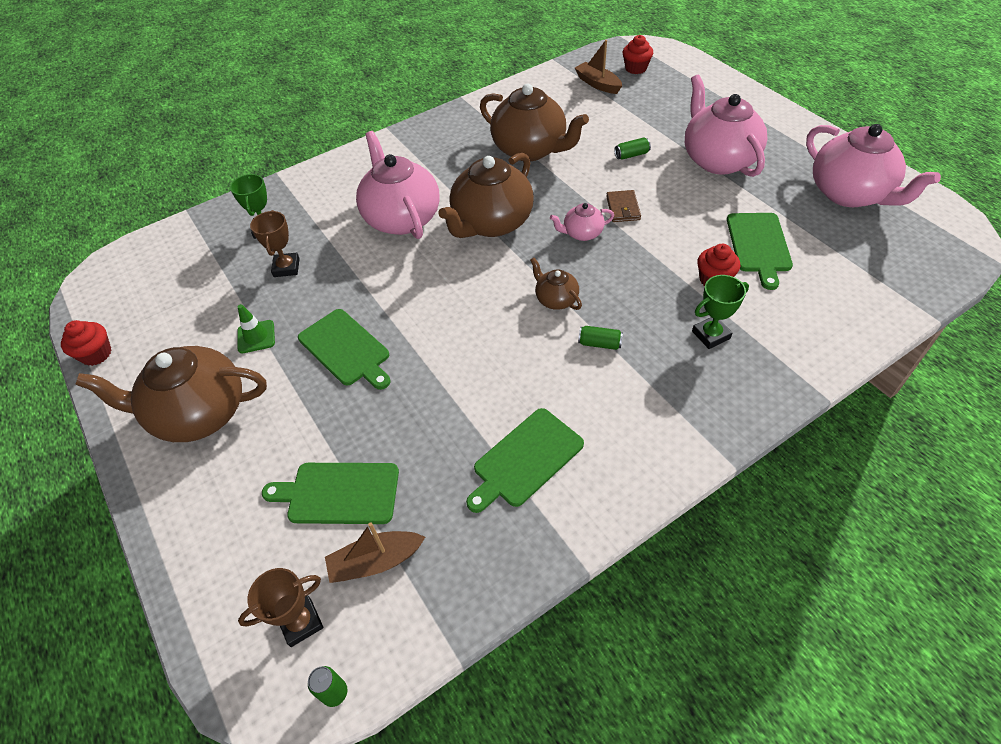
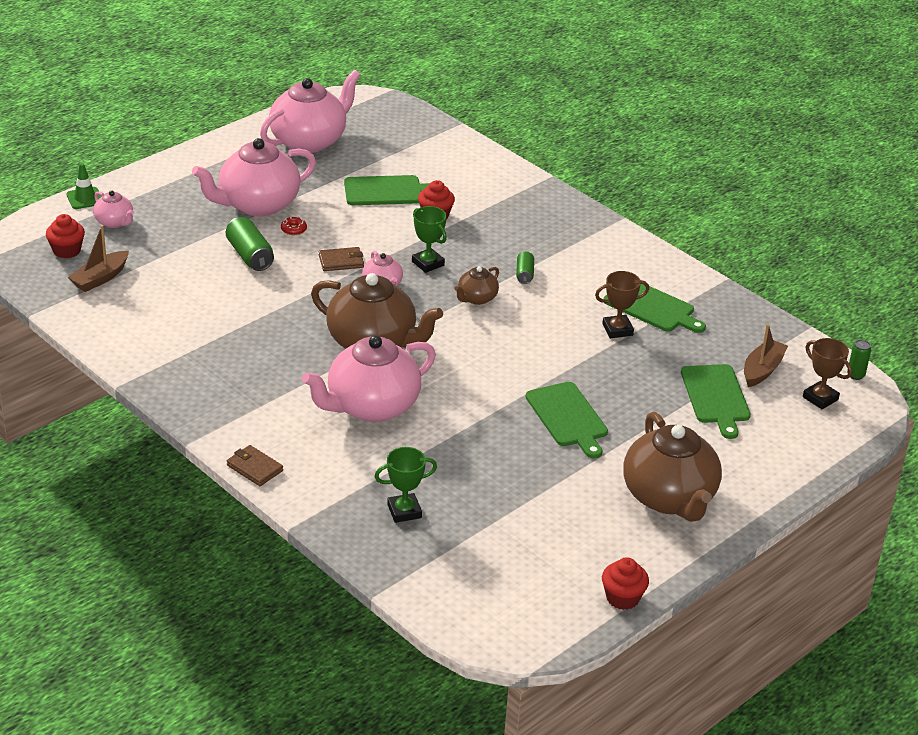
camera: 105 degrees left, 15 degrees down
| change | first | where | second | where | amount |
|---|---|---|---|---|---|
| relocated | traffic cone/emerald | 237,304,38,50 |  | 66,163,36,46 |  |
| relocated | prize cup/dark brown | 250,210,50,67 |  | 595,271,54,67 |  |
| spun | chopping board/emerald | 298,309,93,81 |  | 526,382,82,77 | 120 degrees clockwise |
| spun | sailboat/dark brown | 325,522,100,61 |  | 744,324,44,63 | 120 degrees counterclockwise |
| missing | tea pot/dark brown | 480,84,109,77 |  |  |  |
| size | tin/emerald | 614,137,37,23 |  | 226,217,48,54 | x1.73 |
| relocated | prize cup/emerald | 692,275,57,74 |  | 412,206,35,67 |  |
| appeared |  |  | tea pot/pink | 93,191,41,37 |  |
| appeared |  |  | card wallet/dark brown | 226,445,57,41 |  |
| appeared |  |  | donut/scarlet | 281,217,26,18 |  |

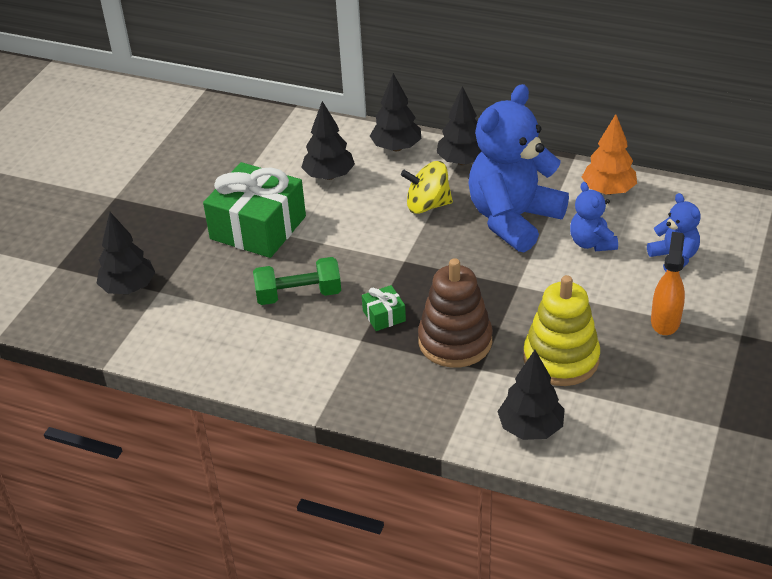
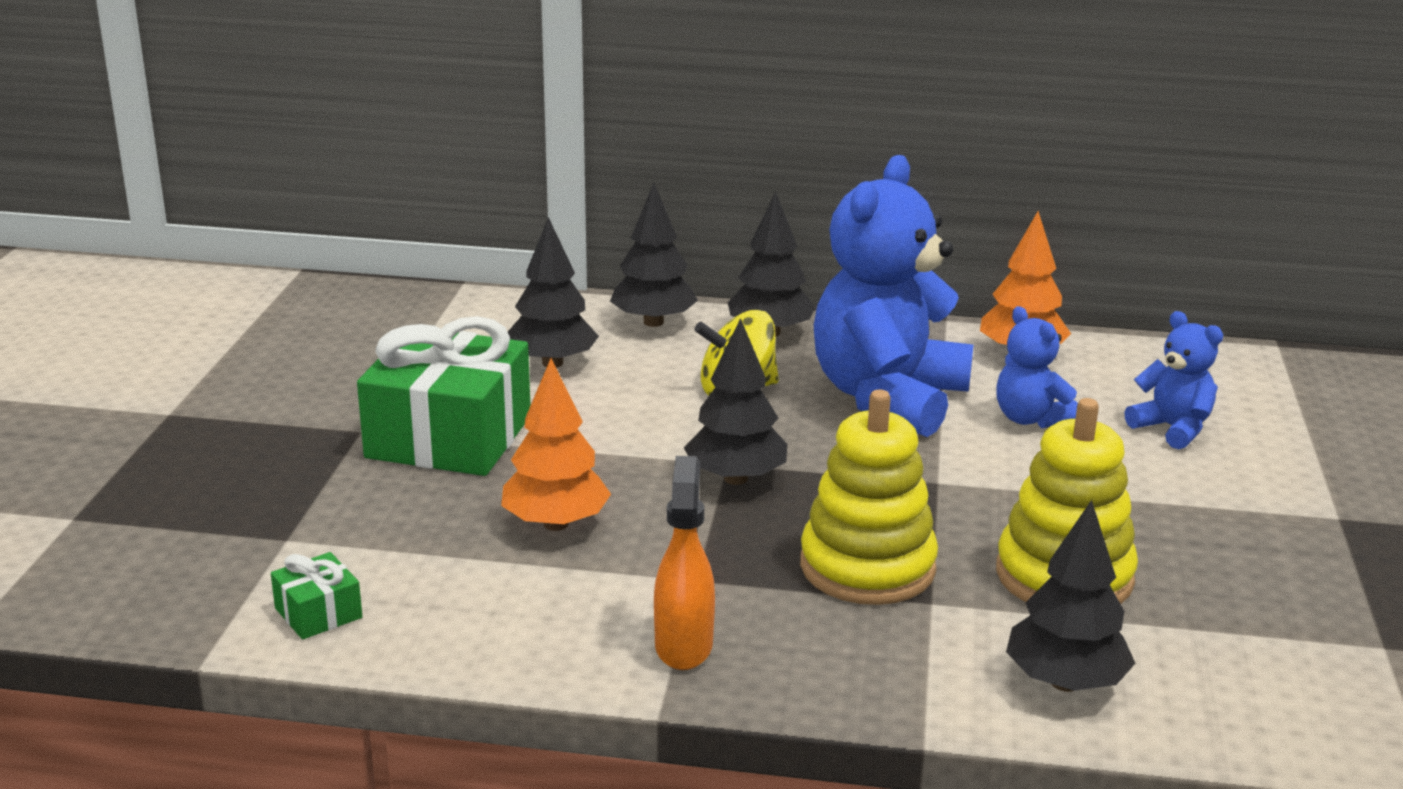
camera: 15 degrees left, 15 degrees down
| change | first | where | second | where | amount |
|---|---|---|---|---|---|
| relocated | toy tree/ebony | 96,212,59,82 |  | 684,318,103,167 |  |
| exchanged | free weight/emerald | 253,257,88,48 | toy tree/orange-coloured | 501,358,110,173 |  |
| relocated | gift/emerald | 362,285,44,46 |  | 271,552,91,88 |  |
| colour | stacking rings/dark brown | 418,258,75,110 | stacking rings/golden | 800,390,138,215 |  |
| relocated | sprayer/orange-coloured | 651,232,34,103 |  | 654,456,61,214 |  |

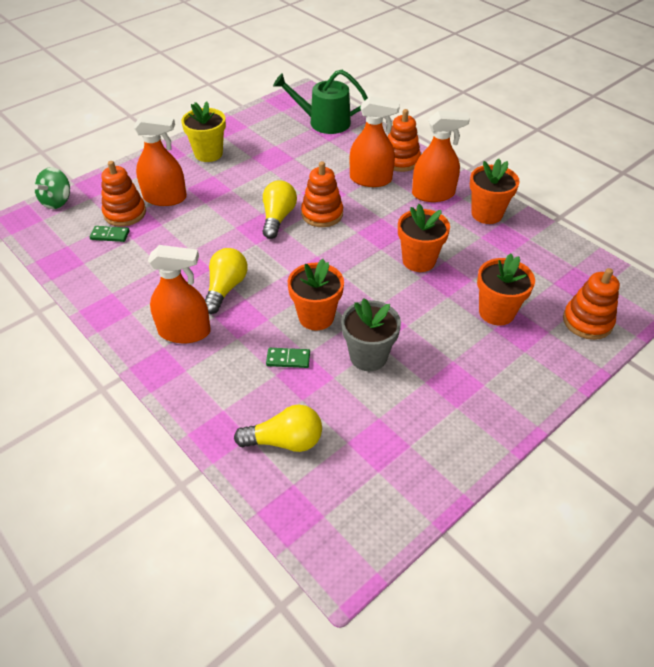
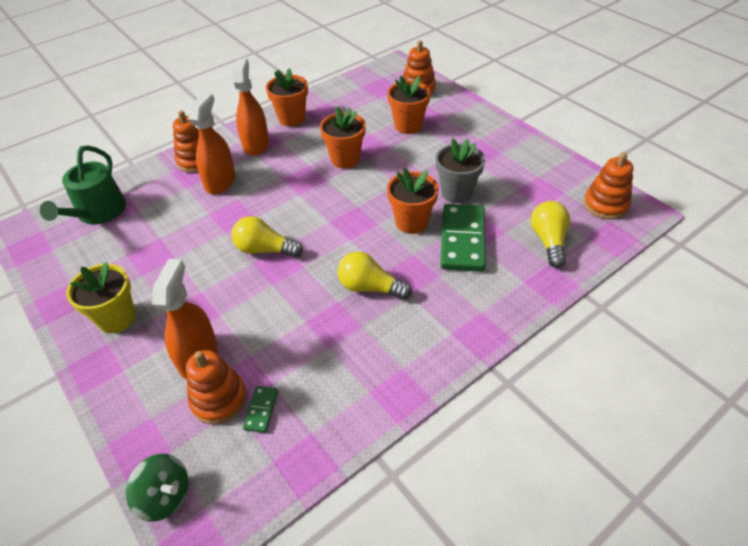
camera: 85 degrees left, 0 degrees up
| change | first | where | second | where | amount |
|---|---|---|---|---|---|
| missing | sprayer/orange-coloured | 148,245,63,98 |  |  |  |
| size | domino tile/emerald | 266,348,44,20 |  | 440,204,46,68 | x2.25 |
| relocated | stacking rings/orange-coloured | 301,161,42,66 |  | 584,152,50,68 |  |

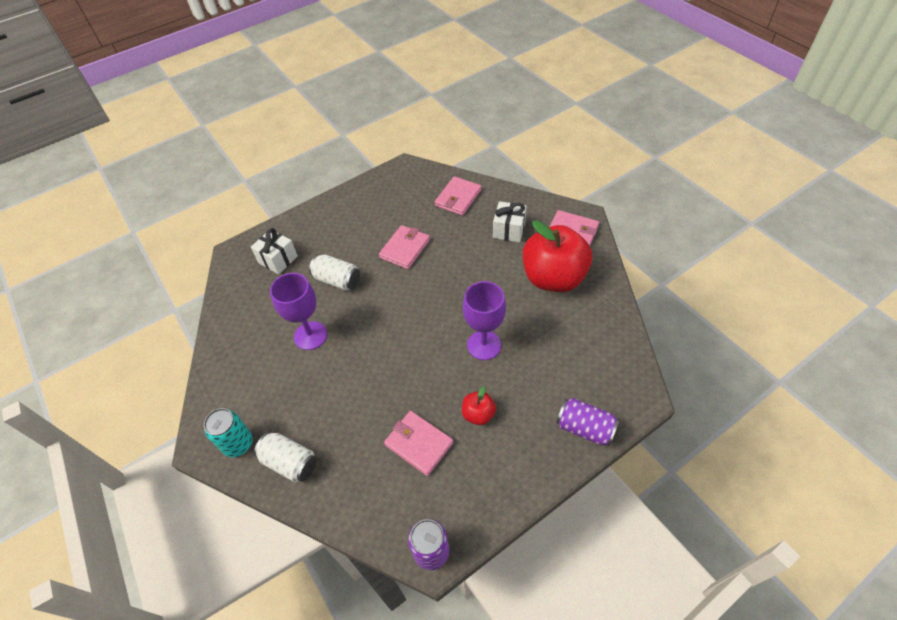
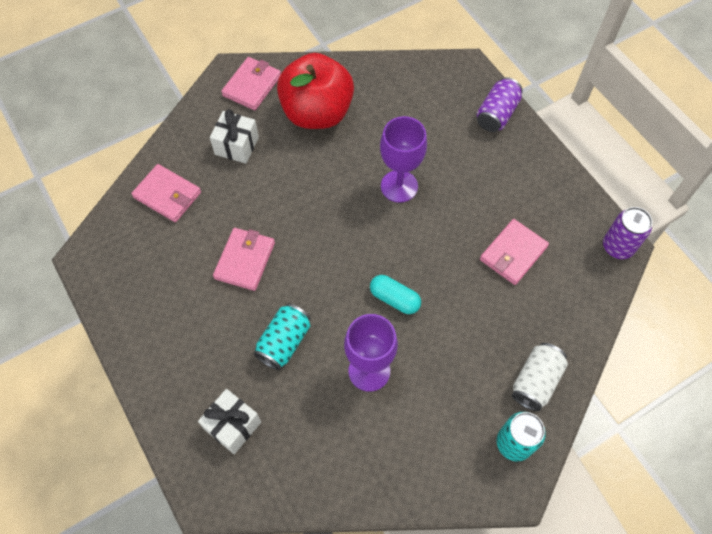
camera: 90 degrees left, 10 degrees up
| change | first | where | second | where | amount |
|---|---|---|---|---|---|
| colour | tin/pure white | 309,254,51,37 | tin/turquoise | 254,304,57,66 |  |
| spun | card wallet/pink | 379,225,51,44 |  | 213,228,62,63 | 75 degrees clockwise |
| missing | apple/scarlet | 462,387,34,38 |  |  |  |
| appeared |  |  | capsule/turquoise | 370,275,51,39 |  |

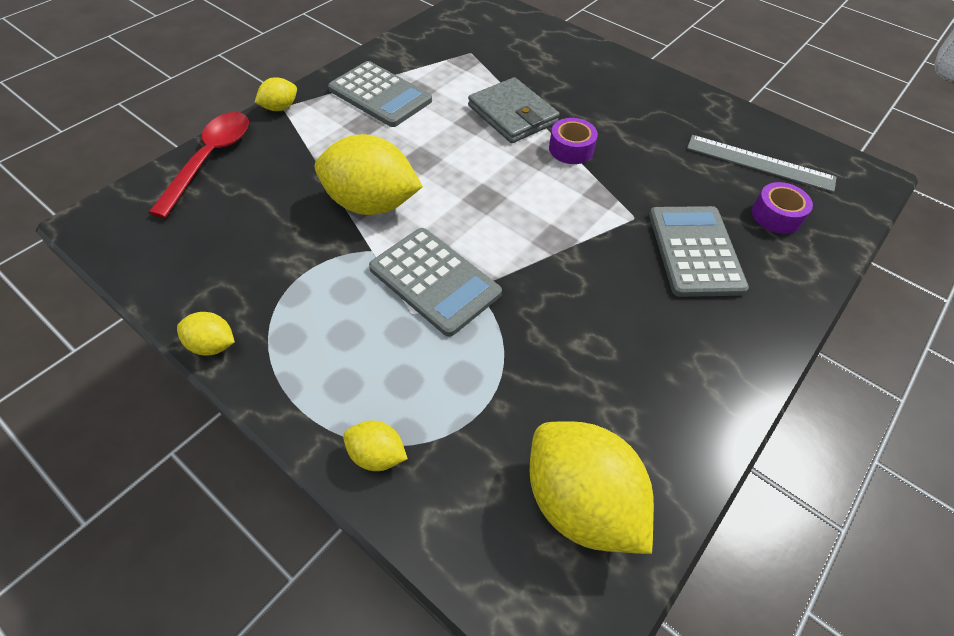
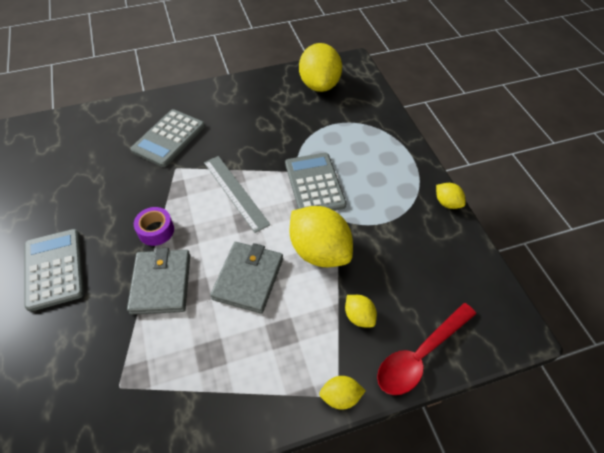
camera: 145 degrees left, 0 degrees up
| change | first | where | second | where | amount |
|---|---|---|---|---|---|
| relocated | adding machine/ash-grey | 328,61,104,66 |  | 25,229,59,83 |  |
| relocated | lemon/golden | 343,421,65,50 |  | 345,295,32,33 |  |
| relocated | measuring stick/ash-grey | 687,135,150,57 |  | 204,156,66,77 |  |
| missing | sticky tape/purple | 752,182,61,52 |  |  |  |
| appeared |  |  | card wallet/ash-grey | 210,242,73,71 |  |

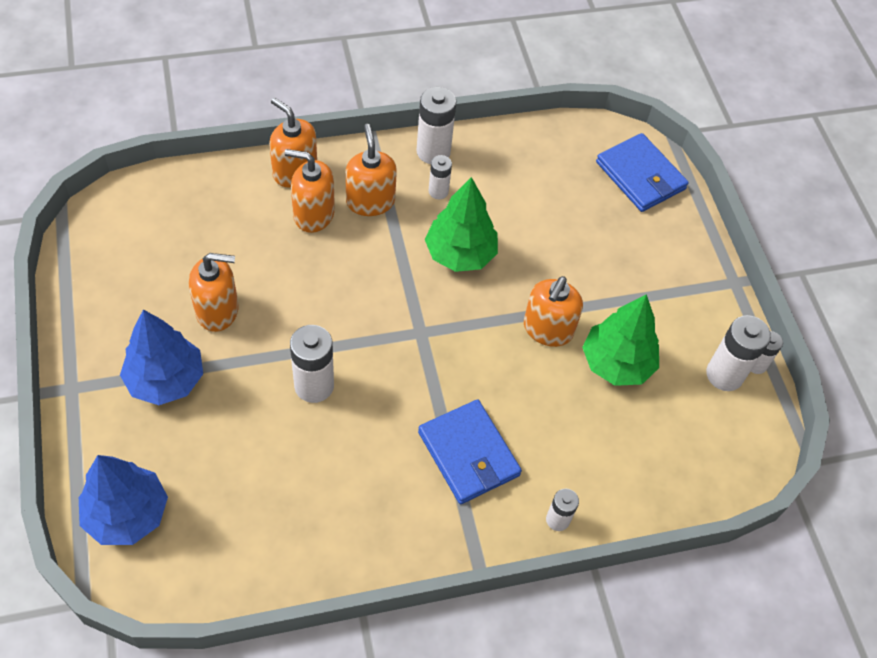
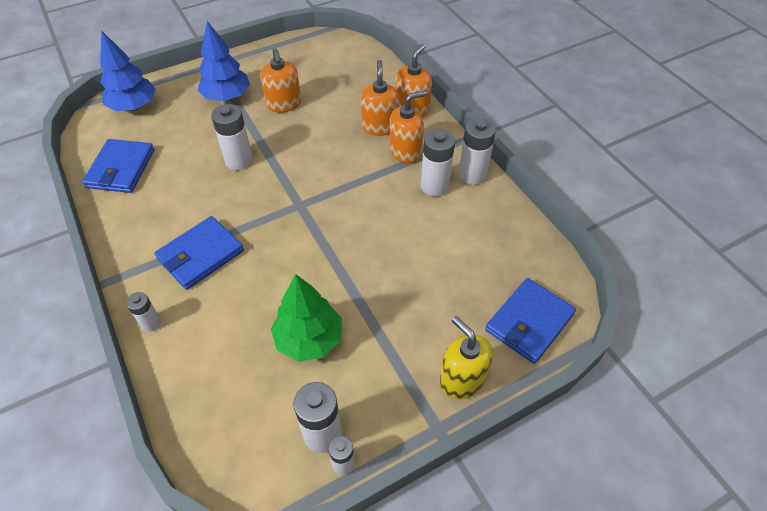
camera: 80 degrees right, 5 degrees down
| change | first | where | second | where | amount |
|---|---|---|---|---|---|
| missing | toy tree/emerald | 425,177,73,95 |  |  |  |
| size | AA battery/pure white | 428,155,24,44 |  | 421,129,34,67 | x1.72 |
| missing | pump bottle/orange-coloured | 524,276,59,71 |  |  |  |
| appeared |  |  | card wallet/blue | 82,139,72,54 |  |
| appeared |  |  | pump bottle/golden | 439,316,54,83 |  |

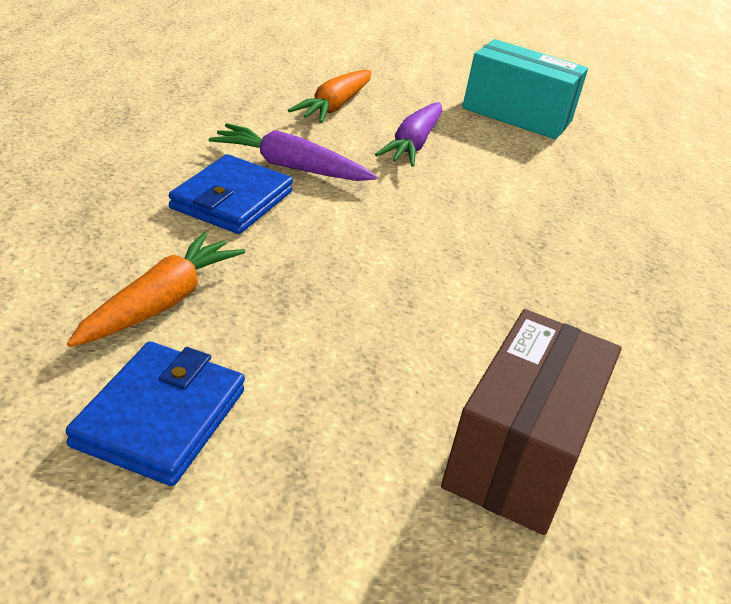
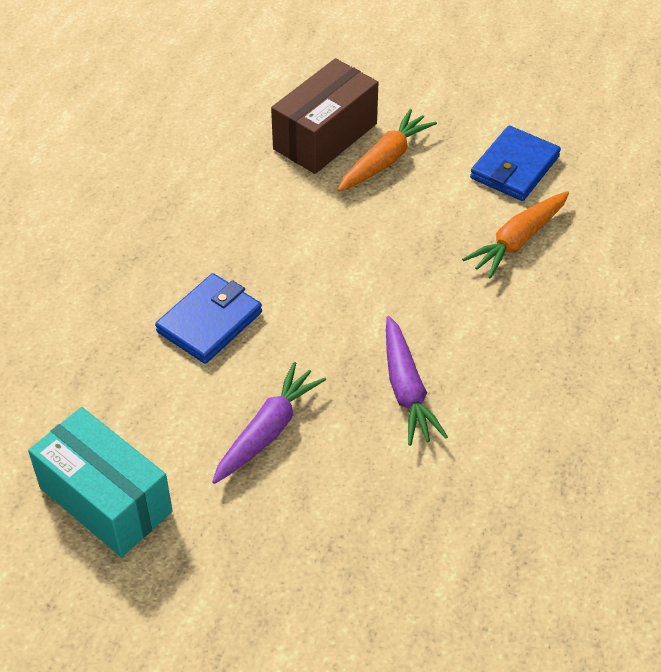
camera: 160 degrees left, 15 degrees up
| change | first | where | second | where | amount |
|---|---|---|---|---|---|
| relocated | card wallet/blue | 169,154,124,80 |  | 155,273,107,91 |  |
| spun | root vegetable/purple | 209,123,168,58 |  | 386,316,62,130 | 45 degrees clockwise |
| relocated | root vegetable/orange-coloured | 288,69,83,54 |  | 338,109,99,83 |  |

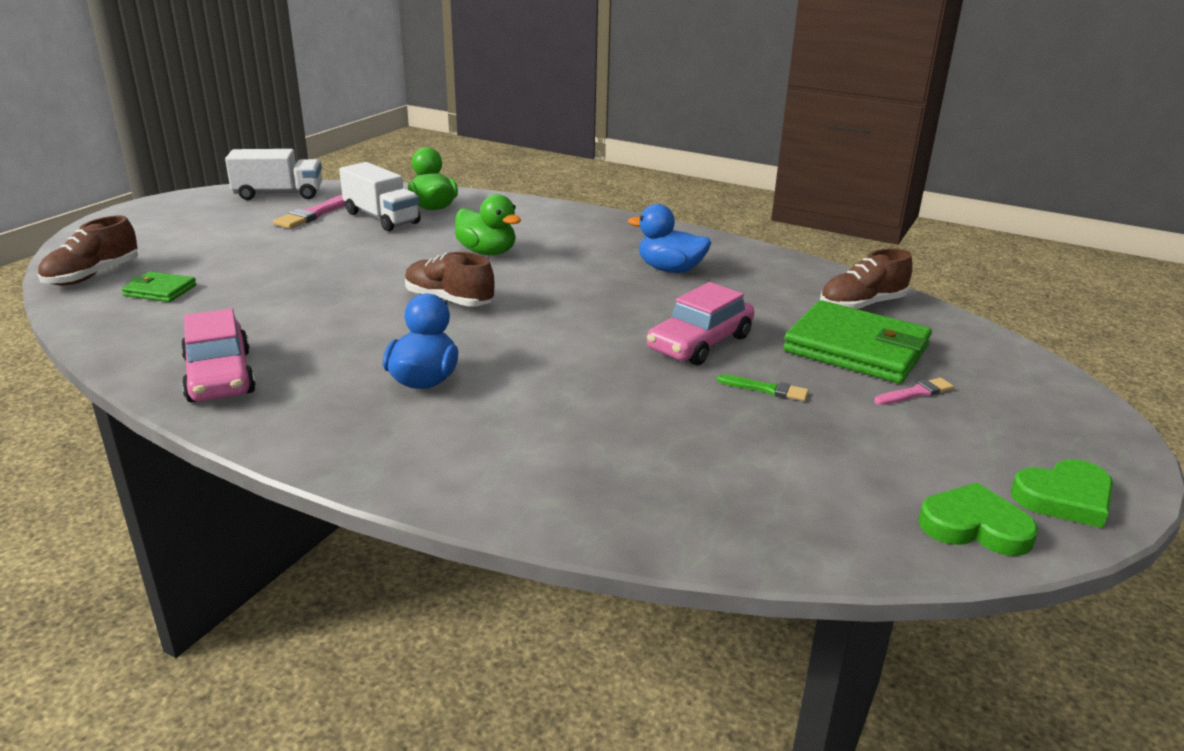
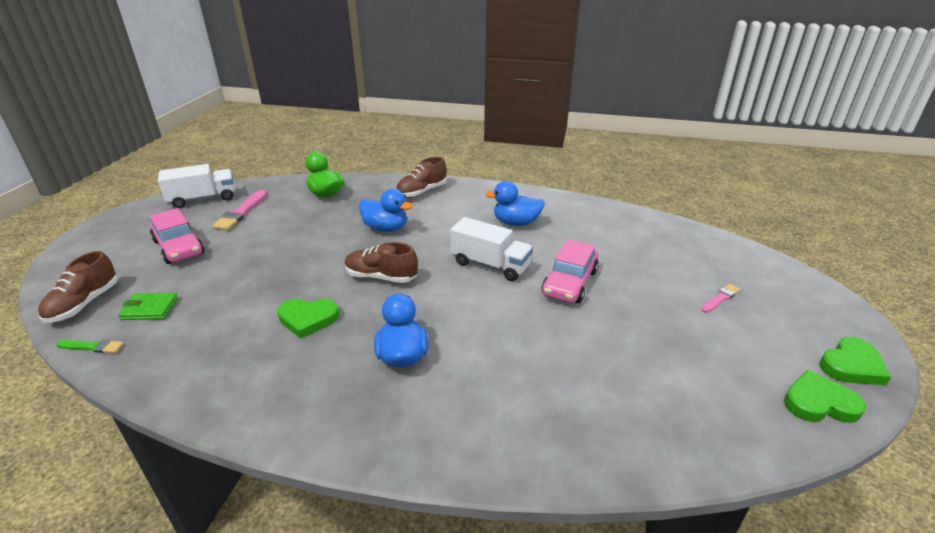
camera: 15 degrees left, 5 degrees up
| change | first | where | second | where | amount |
|---|---|---|---|---|---|
| relocated | toy car/pink | 181,308,75,95 |  | 150,208,54,56 |  |
| relocated | lorry/pure white | 339,162,82,69 |  | 450,217,83,64 |  |
| colour | toy duck/emerald | 455,194,66,62 | toy duck/blue | 359,189,54,43 |  |
| relocated | paintbrush/emerald | 717,374,92,27 |  | 56,339,68,14 |  |
| missing | card wallet/emerald | 783,300,149,84 |  |  |  |
| relocated | shoe/dark brown | 820,248,93,62 |  | 396,157,51,41 |  |
| appeared |  |  | heart shape/emerald | 277,299,62,40 |  |

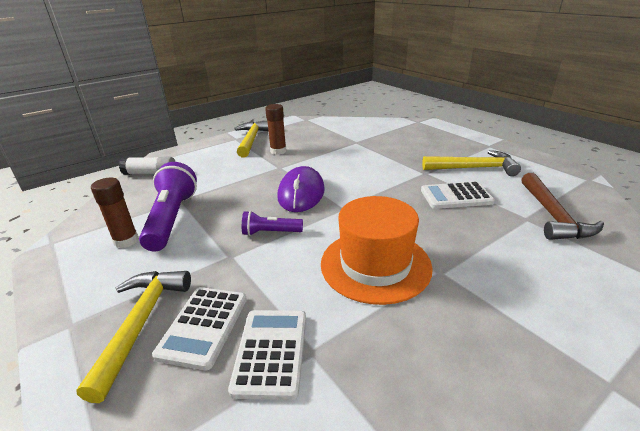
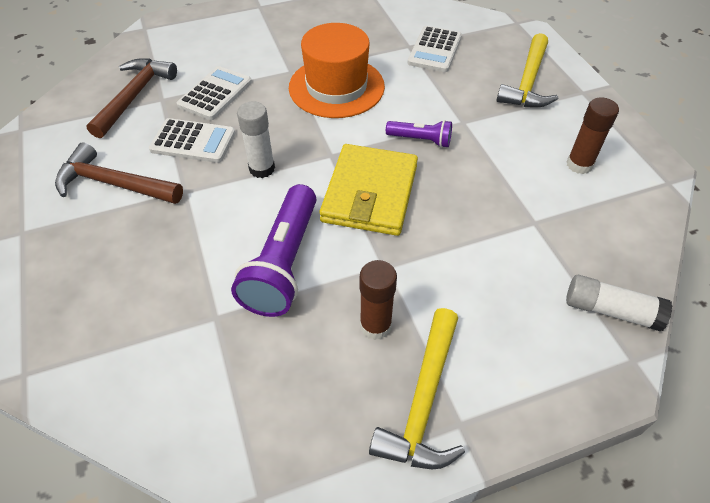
camera: 165 degrees left, 20 degrees up
| change | first | where | second | where | amount |
|---|---|---|---|---|---|
| relocated | torch/purple | 139,162,58,90 |  | 231,184,85,133 |  |
| relocated | adding machine/pure white | 152,287,95,83 |  | 177,66,75,54 |  |
| exchanged | computer mouse/purple | 277,166,48,46 | card wallet/golden | 319,144,99,92 |  |
| colour | hammer/golden | 422,150,99,26 | hammer/dark brown | 55,142,128,62 |  |
| appeared |  |  | glue stick/pure white | 237,102,38,76 |  |

